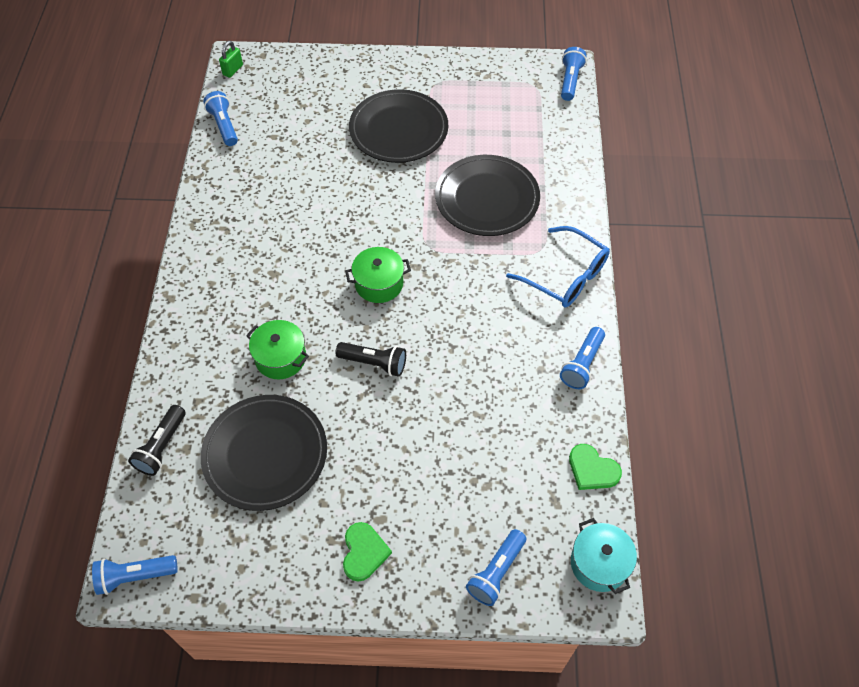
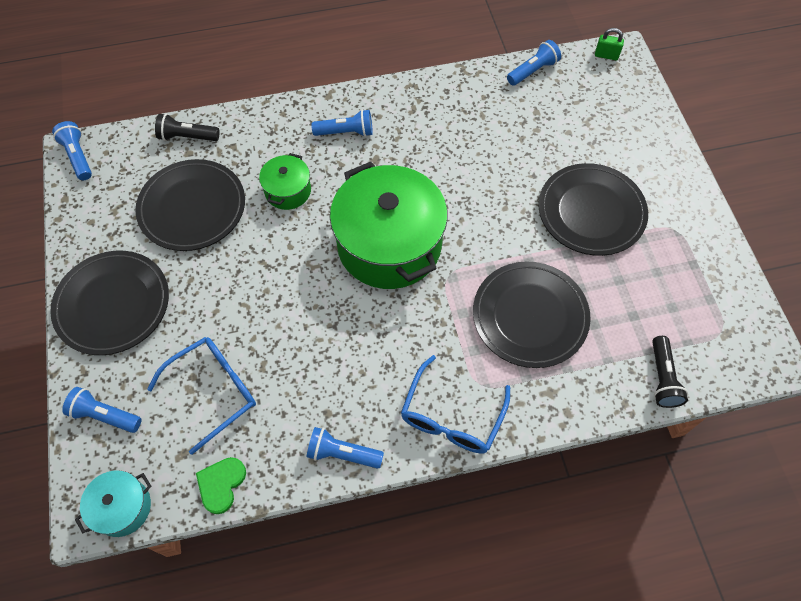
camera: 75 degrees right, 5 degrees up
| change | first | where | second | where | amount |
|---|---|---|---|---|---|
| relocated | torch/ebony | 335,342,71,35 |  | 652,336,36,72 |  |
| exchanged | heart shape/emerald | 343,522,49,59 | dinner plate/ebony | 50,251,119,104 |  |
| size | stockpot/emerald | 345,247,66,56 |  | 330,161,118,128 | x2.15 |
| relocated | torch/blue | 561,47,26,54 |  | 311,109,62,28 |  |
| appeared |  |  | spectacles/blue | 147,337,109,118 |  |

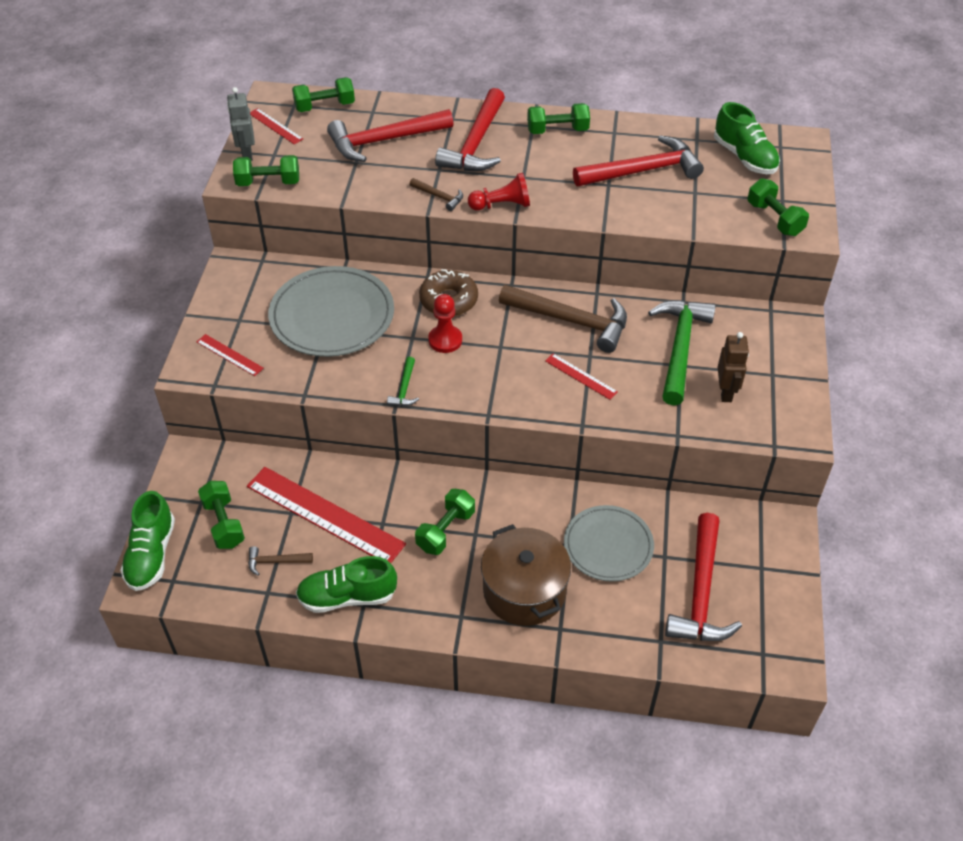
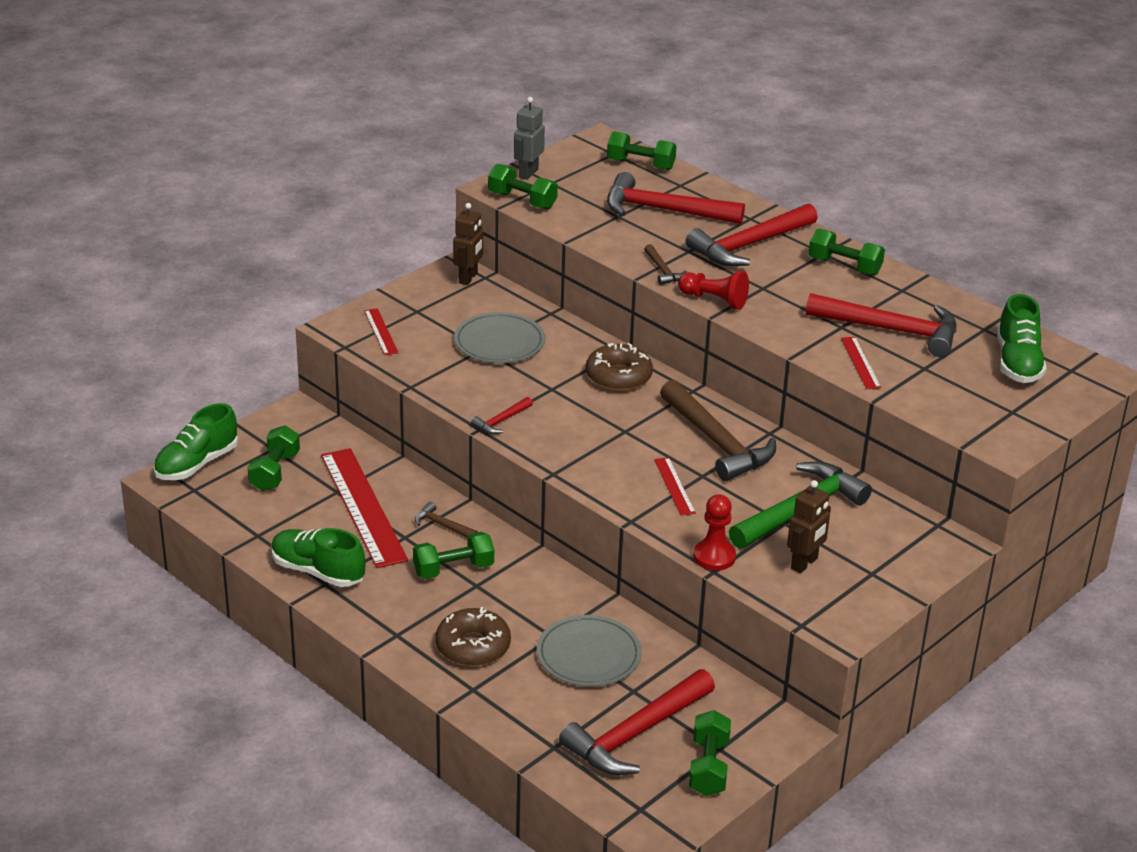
camera: 35 degrees right, 15 degrees down
| change | first | where | second | where | amount |
|---|---|---|---|---|---|
| relocated | hammer/dark brown | 248,546,65,30 |  | 415,502,63,36 |  |
| relocated | measuring stick/scarlet | 250,108,53,36 |  | 841,337,40,52 |  |
| size | dinner plate/ash-grey | 268,266,126,91 |  | 454,312,91,51 | x0.66 |
| colour | hammer/emerald | 387,357,32,49 | hammer/scarlet | 471,397,62,37 |  |
| relocated | game pawn/scarlet | 428,294,34,59 |  | 693,494,43,77 |  |
| exchanged | stockpot/dark brown | 481,524,90,102 | donut/dark brown | 436,607,75,59 |  |
| relocated | free weight/emerald | 748,178,61,58 |  | 689,710,42,86 |  |
| appeared |  |  | robot figure/dark brown | 453,203,30,82 |  |

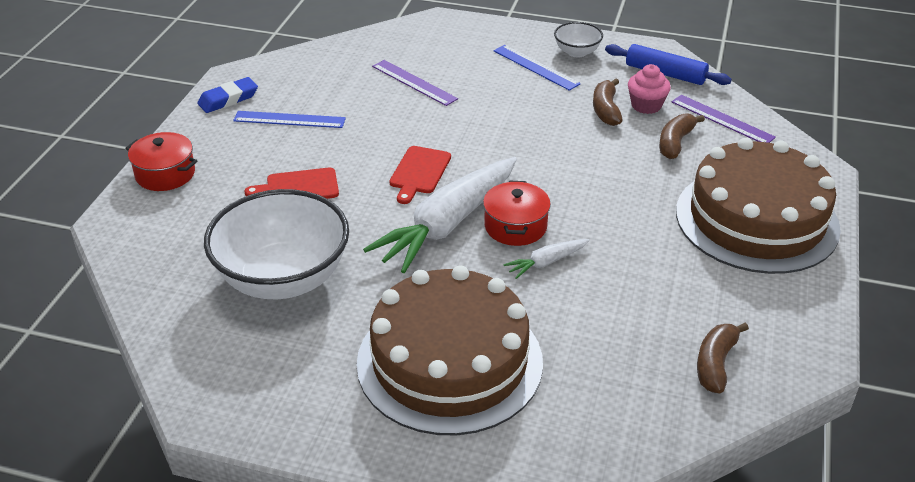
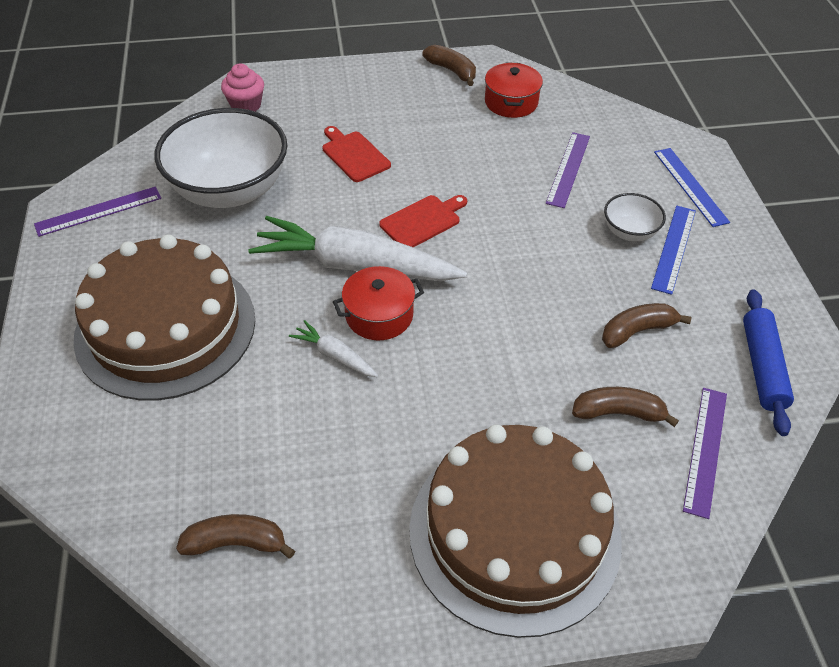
camera: 65 degrees right, 10 degrees up
| change | first | where | second | where | amount |
|---|---|---|---|---|---|
| relocated | stockpot/scarlet | 125,132,72,59 |  | 485,62,58,56 |  |
| exchanged | gum eraser/blue | 197,77,61,36 | banana/dark brown | 423,45,53,41 |  |
| relocated | measuring stick/blue | 233,111,113,17 |  | 654,148,76,79 |  |
| spun | chopping board/scarlet | 389,146,62,58 |  | 379,195,88,52 | 150 degrees clockwise |
| relocated | deep dish/pure white | 554,22,49,35 |  | 604,193,62,48 |  |
| relocated | muffin/pink | 628,64,43,50 |  | 221,63,43,48 |  |
| appeared |  |  | measuring stick/purple | 34,186,127,51 |  |

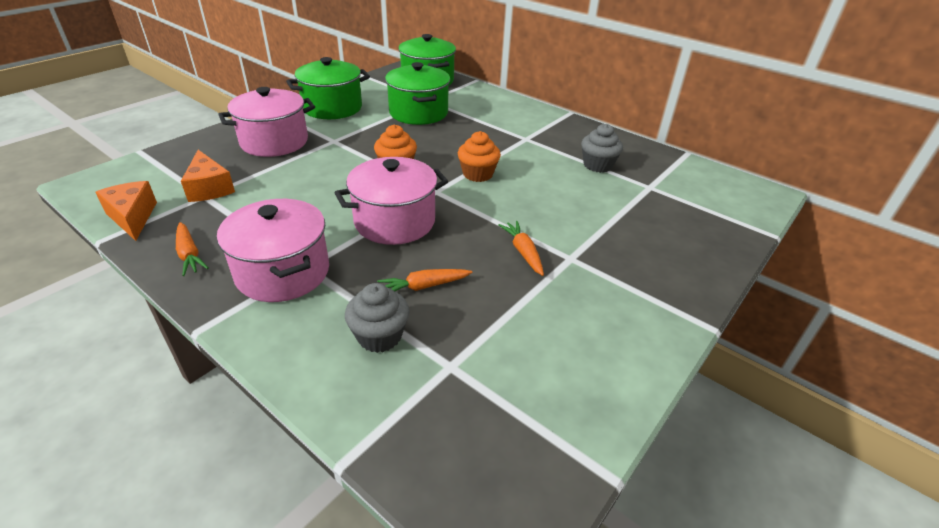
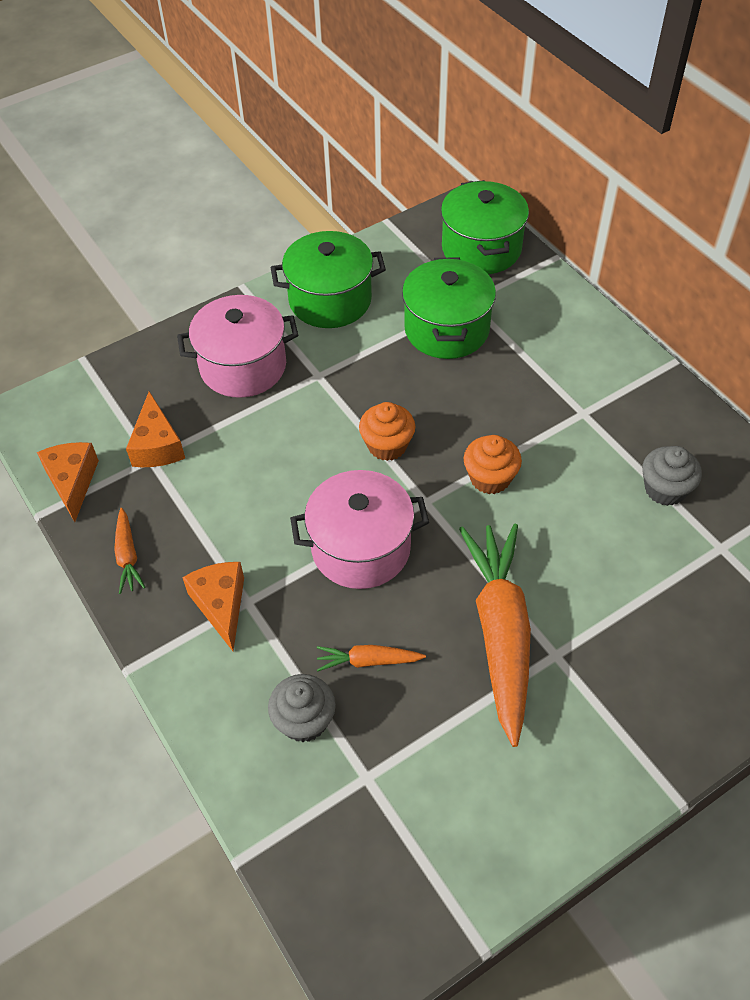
camera: 20 degrees right, 15 degrees up
| change | first | where | second | where | amount |
|---|---|---|---|---|---|
| exchanged | stockpot/pink | 217,199,112,103 | piece of cheese/orange-coloured | 182,562,62,89 |  |
| size | root vegetable/orange-coloured | 498,221,46,55 |  | 459,524,72,223 | x2.26 |

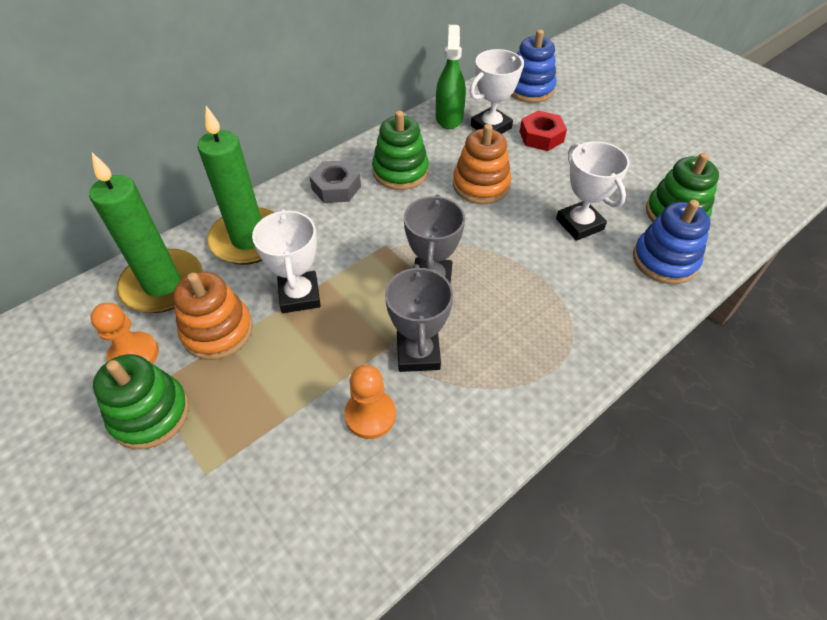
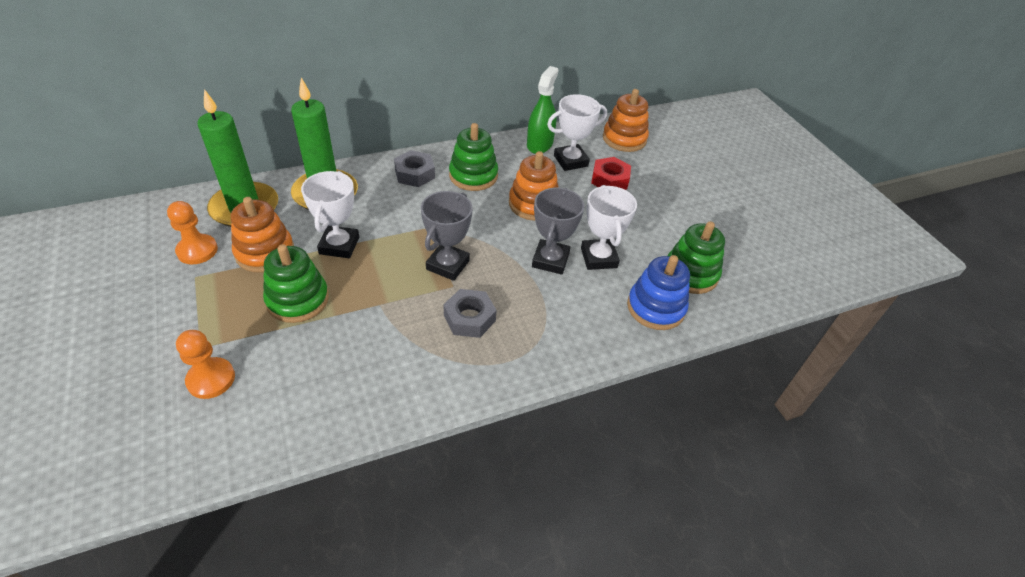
camera: 15 degrees right, 5 degrees down
| change | first | where | second | where | amount |
|---|---|---|---|---|---|
| relocated | stacking rings/emerald | 93,354,96,95 |  | 263,244,66,79 |  |
| relocated | game pawn/orange-coloured | 344,365,52,74 |  | 176,330,59,69 |  |
| relocated | prize cup/ash-grey | 385,264,68,108 |  | 532,188,53,87 |  |
| colour | stacking rings/blue | 511,29,46,74 | stacking rings/orange-coloured | 603,89,46,63 |  |
| appeared |  |  | hex nut/ash-grey | 443,289,54,49 |  |

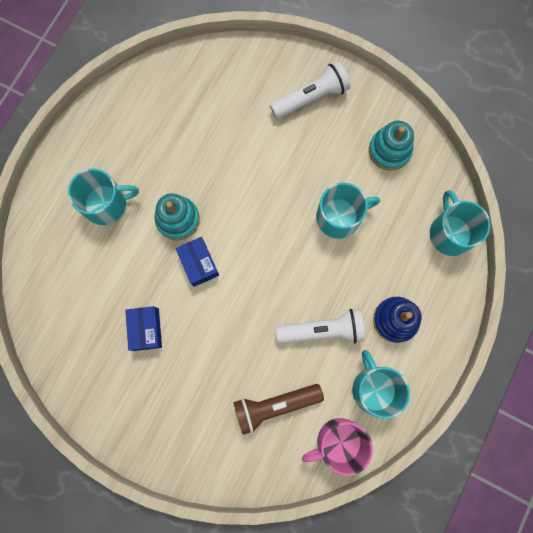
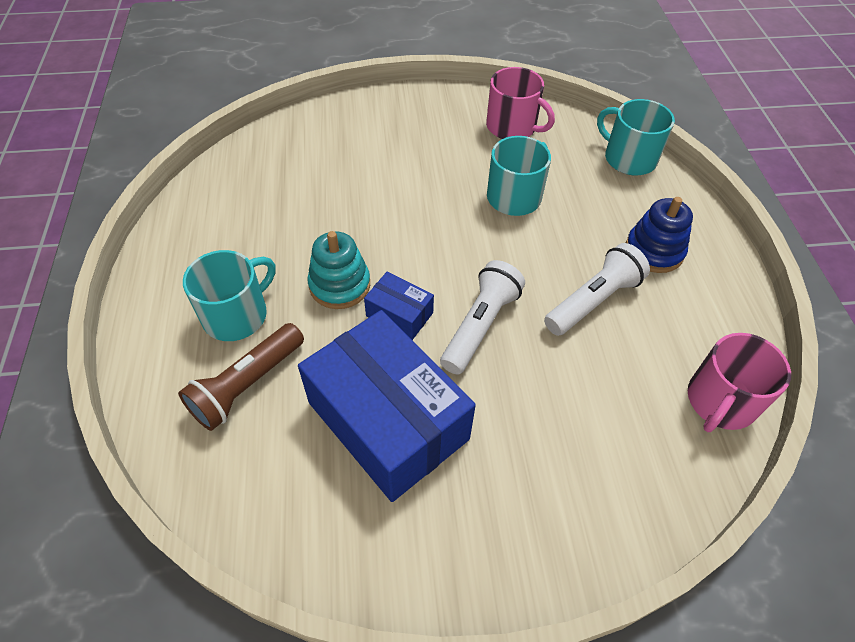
camera: 35 degrees left, 25 degrees down
| change | first | where | second | where | amount |
|---|---|---|---|---|---|
| size | box/blue | 125,306,37,45 |  | 298,310,178,192 | x2.22 |
| relocated | torch/dark brown | 233,384,91,51 |  | 178,323,126,108 |  |
| relocated | torch/pure white | 270,61,81,58 |  | 440,260,85,115 |  |
| missing | mug/turquoise | 352,350,58,69 |  |  |  |
| exchanged | stacking rings/turquoise | 369,121,45,50 | mug/pink | 486,67,69,72 |  |

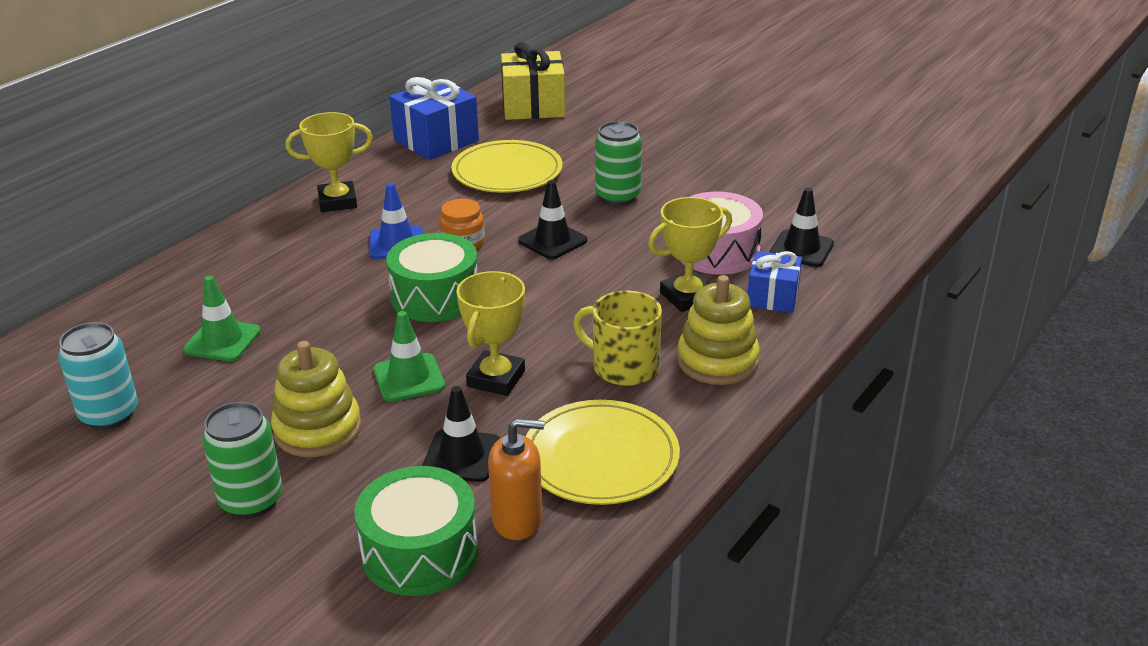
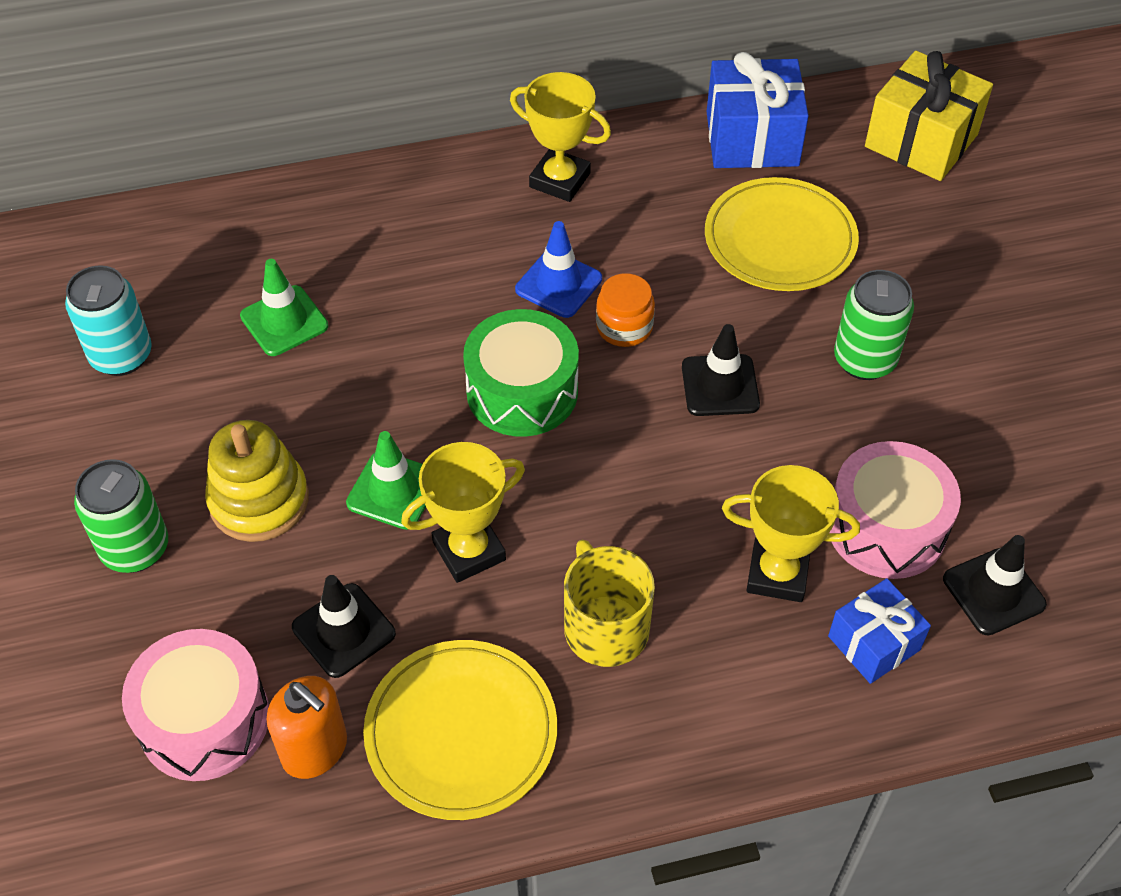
camera: 40 degrees right, 20 degrees up
| change | first | where | second | where | amount |
|---|---|---|---|---|---|
| colour | snare drum/emerald | 354,466,124,130 | snare drum/pink | 122,629,147,152 |  |
| missing | stacking rings/golden | 677,275,83,110 |  |  |  |

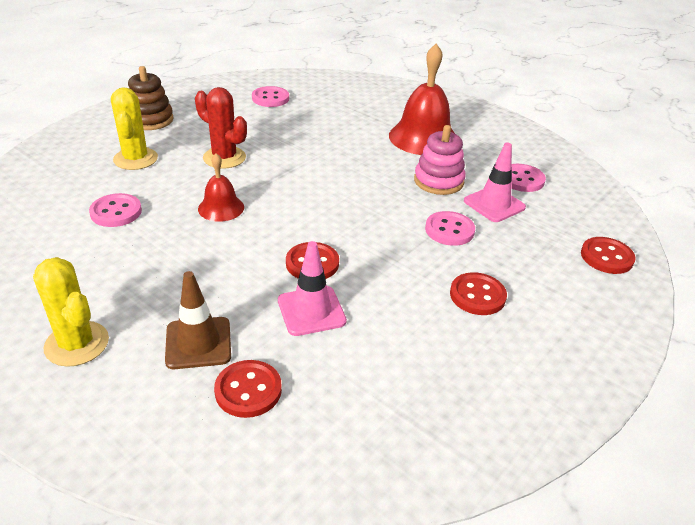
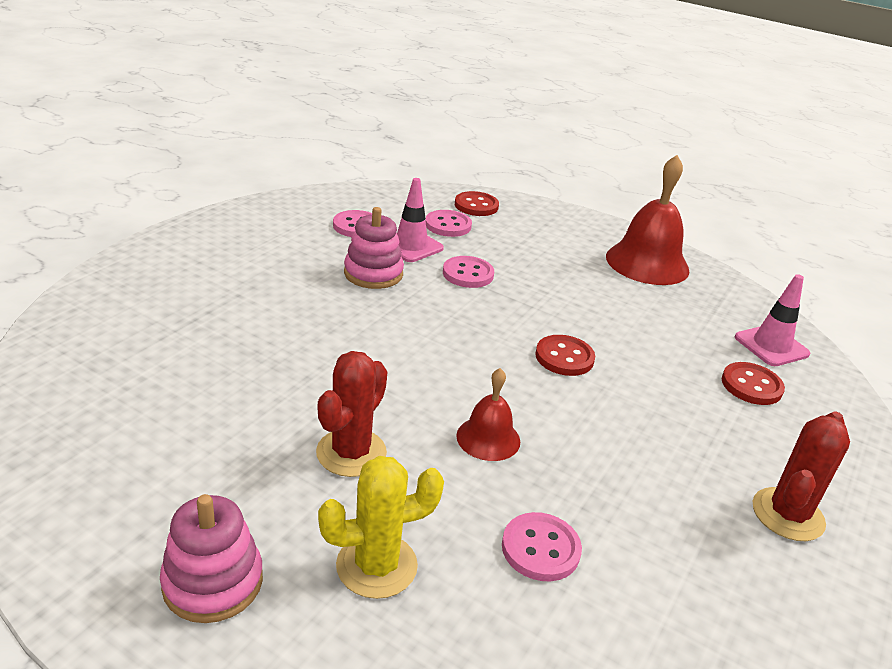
camera: 100 degrees left, 5 degrees down
| change | first | where | second | where | amount |
|---|---|---|---|---|---|
| colour | prickly plant/golden | 33,257,76,110 | prickly plant/scarlet | 753,411,97,130 |  |
| colour | stacking rings/dark brown | 128,66,46,64 | stacking rings/pink | 160,494,103,129 |  |
| missing | traffic cone/dark brown | 165,271,66,98 |  |  |  |
| relocated | button/pink | 252,86,37,21 |  | 425,210,47,27 |  |
| relocated | traffic cone/pink | 278,241,69,95 |  | 735,274,75,92 |  |
| relocated | hand bell/scarlet | 389,44,65,111 |  | 606,155,83,130 |  |
| missing | button/scarlet | 450,272,57,43 |  |  |  |

